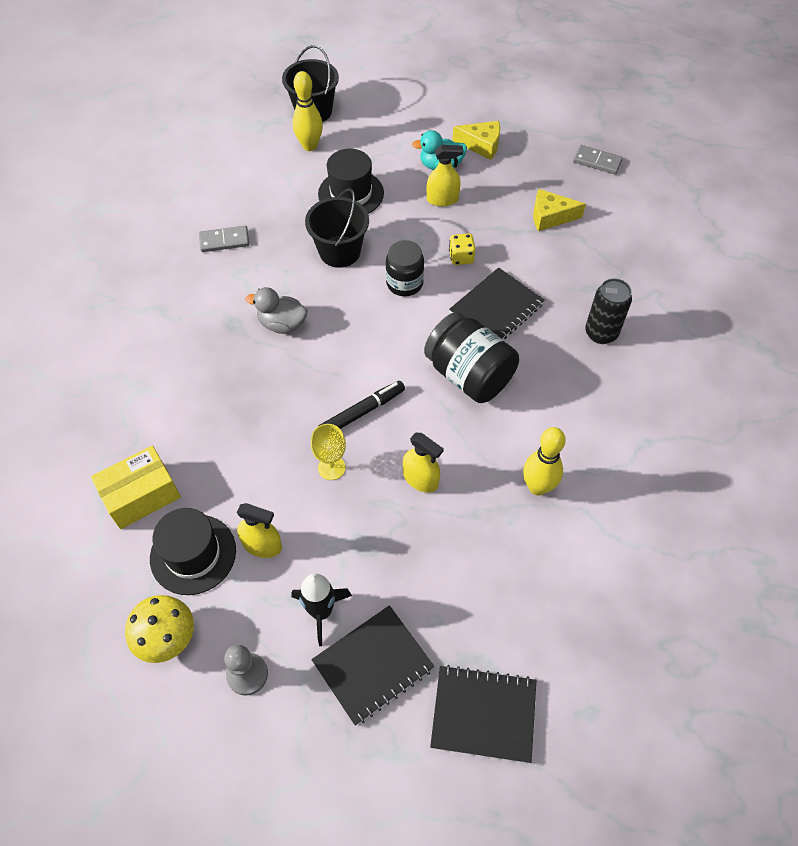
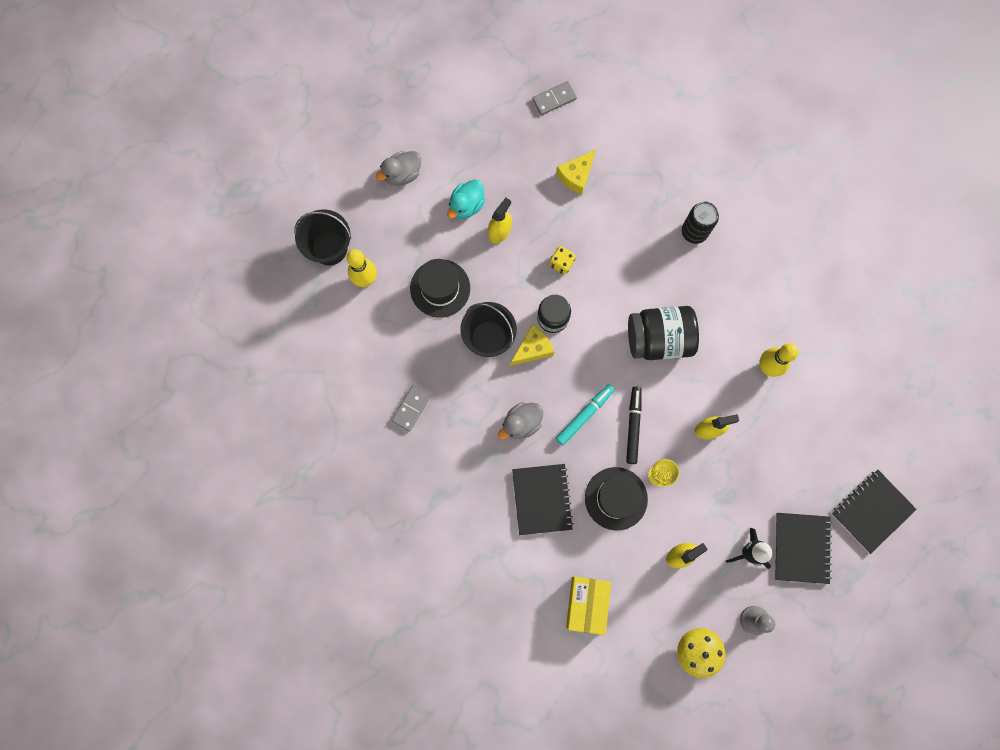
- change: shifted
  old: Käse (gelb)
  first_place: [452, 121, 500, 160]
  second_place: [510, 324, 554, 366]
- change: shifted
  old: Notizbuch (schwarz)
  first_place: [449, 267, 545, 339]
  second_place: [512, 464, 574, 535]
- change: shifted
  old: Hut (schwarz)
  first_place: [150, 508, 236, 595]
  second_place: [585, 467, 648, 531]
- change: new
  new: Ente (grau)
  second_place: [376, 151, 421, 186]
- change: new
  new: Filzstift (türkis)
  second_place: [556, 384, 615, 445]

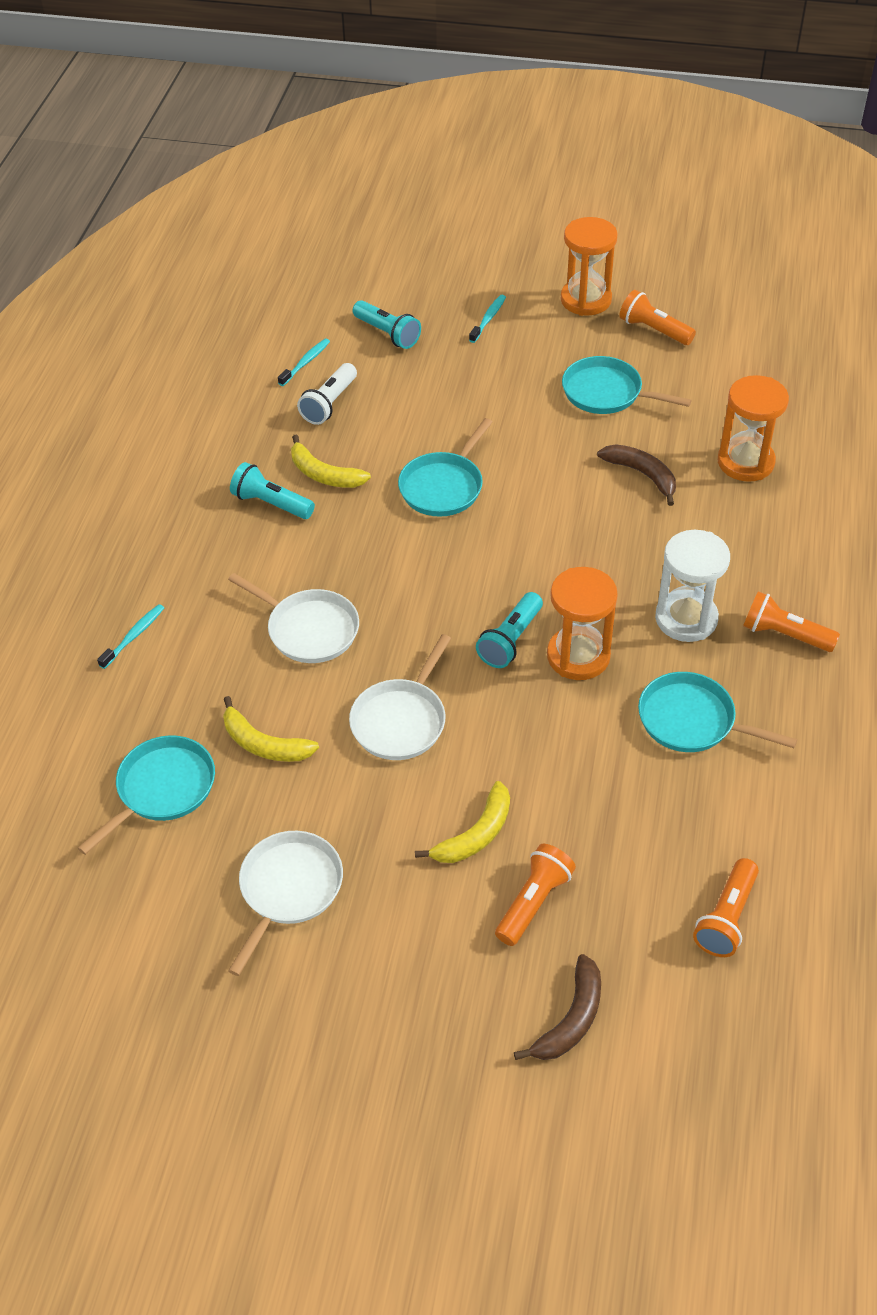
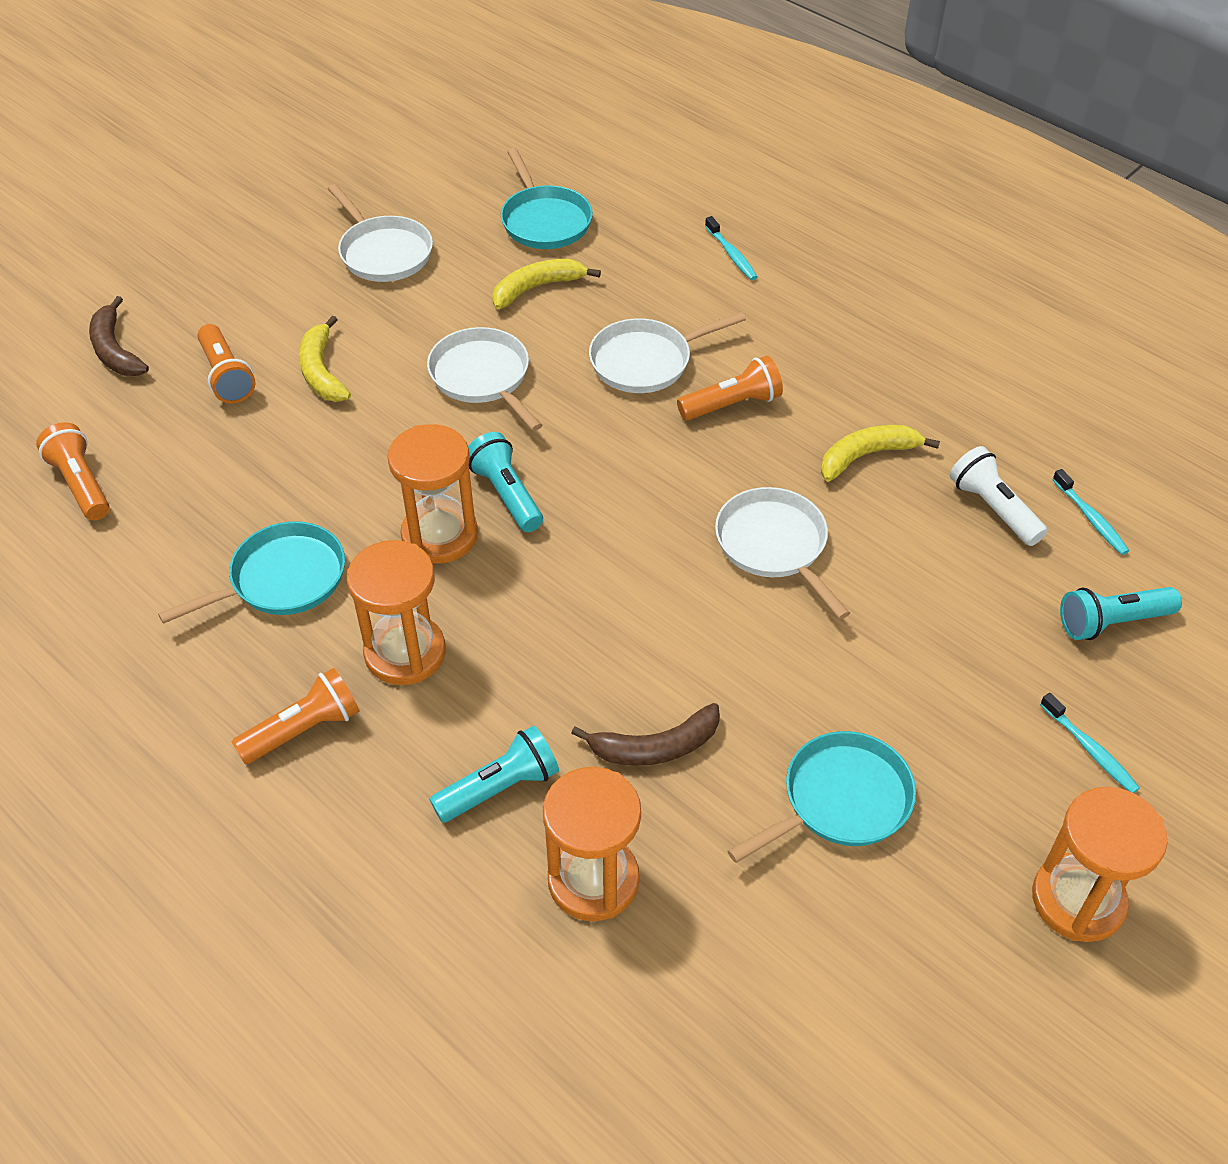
- change: shifted
  old: Taschenlampe (orange)
  first_place: [619, 290, 696, 345]
  second_place: [677, 355, 783, 420]
- change: repainted
  old: Pfanne (türkis)
  new: Pfanne (weiß)
  first_place: [398, 418, 493, 517]
  second_place: [715, 487, 850, 619]
- change: shifted
  old: Taschenlampe (türkis)
  first_place: [230, 462, 315, 519]
  second_place: [429, 726, 559, 823]
- change: repainted
  old: Sanduhr (weiß)
  new: Sanduhr (orange)
  first_place: [655, 530, 730, 642]
  second_place: [347, 540, 446, 685]

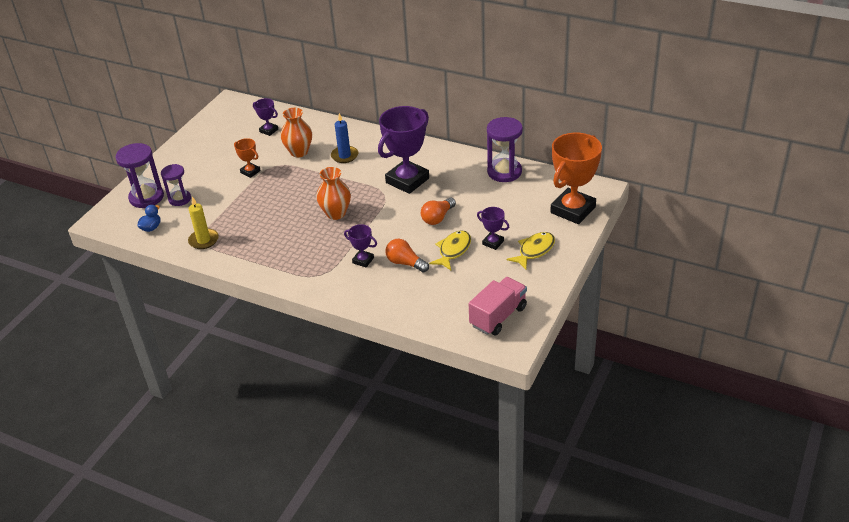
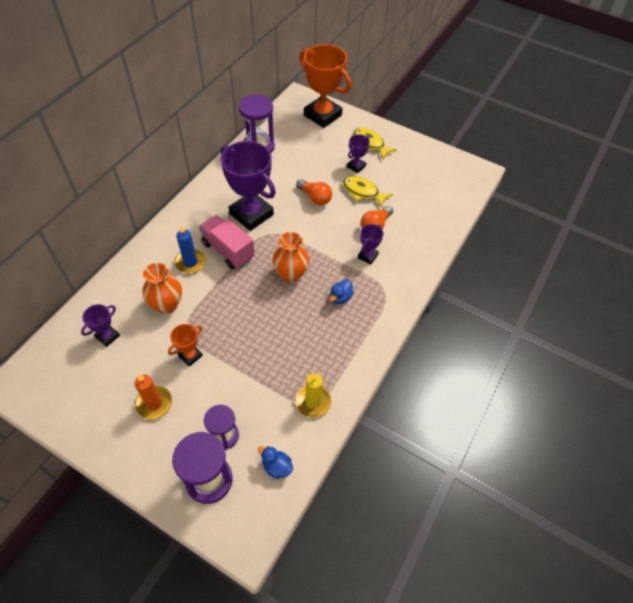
- change: shifted
  old: Lastwagen (rosa)
  first_place: [469, 277, 527, 336]
  second_place: [199, 215, 255, 270]
- change: new
  new: Ente (blau)
  second_place: [330, 279, 354, 304]
- change: new
  new: Kerze (orange)
  second_place: [135, 374, 172, 420]

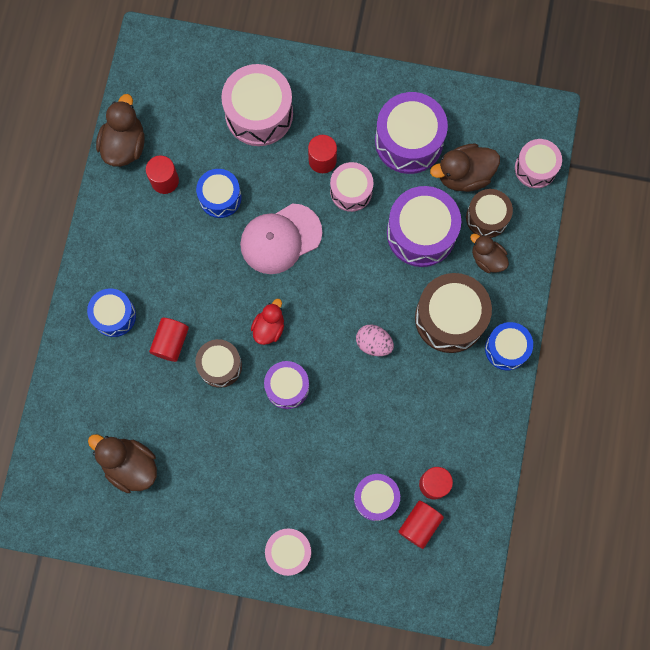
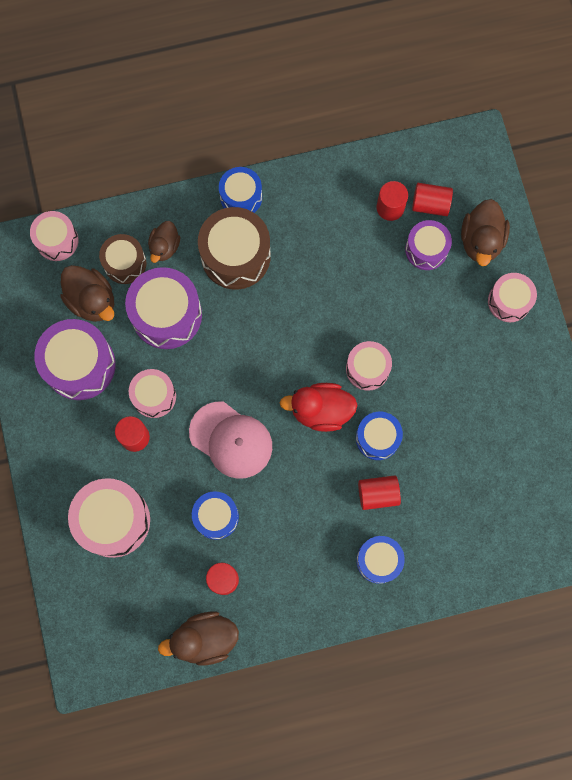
- change: scaled
  old: Ente (rot)
  first_place: [251, 299, 284, 345]
  second_place: [280, 383, 357, 432]
  factor: 1.54
- change: gone
  old: Ei (rosa)
  first_place: [356, 325, 394, 356]
- change: repainted
  old: Trommel (braun)
  new: Trommel (blau)
  first_place: [195, 339, 242, 388]
  second_place: [356, 412, 403, 460]
- change: repainted
  old: Trommel (lila)
  new: Trommel (rosa)
  first_place: [264, 361, 309, 409]
  second_place: [346, 341, 392, 391]
- change: shifted
  old: Ente (braun)
  first_place: [88, 434, 157, 493]
  second_place: [461, 199, 510, 266]

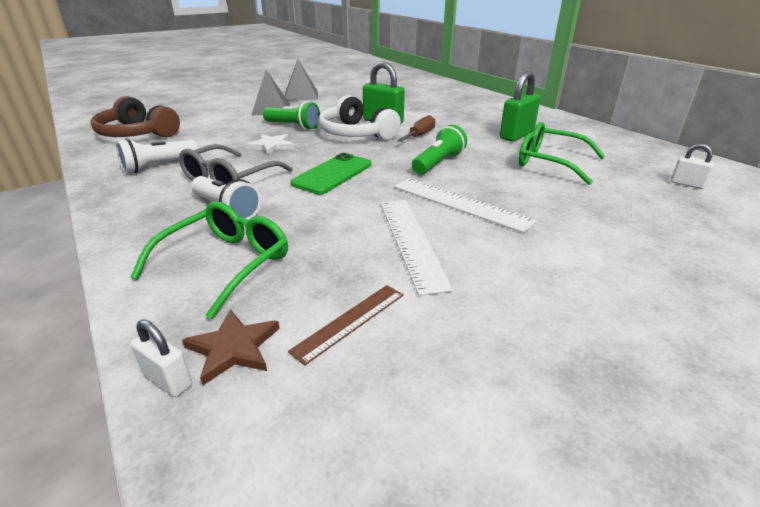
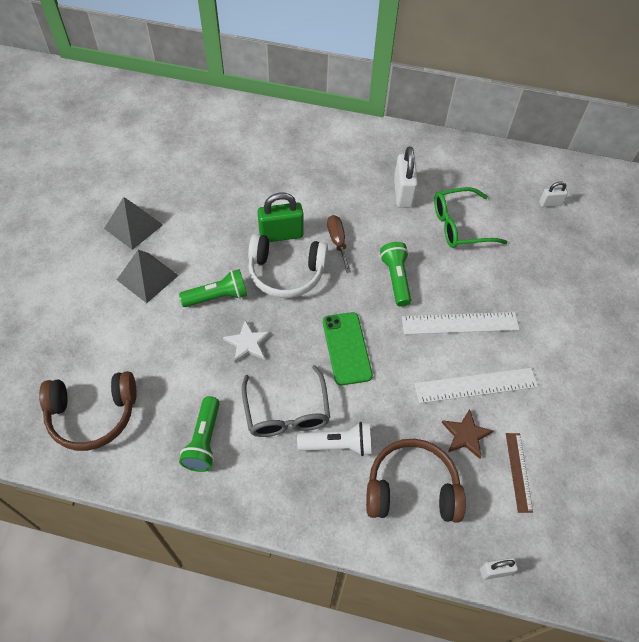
- change: repainted
  old: Vorhängeschloss (grün)
  new: Vorhängeschloss (weiß)
  first_place: [500, 71, 541, 142]
  second_place: [394, 146, 418, 208]
- change: repainted
  old: Taschenlampe (weiß)
  new: Taschenlampe (grün)
  first_place: [116, 138, 198, 173]
  second_place: [179, 396, 220, 472]
- change: rotated
  old: Lineal (weiß)
  first_place: [380, 200, 454, 296]
  second_place: [414, 368, 538, 403]
  degrees: -45
- change: swapped
  old: Brille (grün)
  new: Kopfhörer (braun)
  first_place: [130, 201, 288, 319]
  second_place: [366, 439, 466, 523]
- change: shifted
  old: Stern (braun)
  first_place: [182, 309, 280, 386]
  second_place: [442, 409, 493, 459]

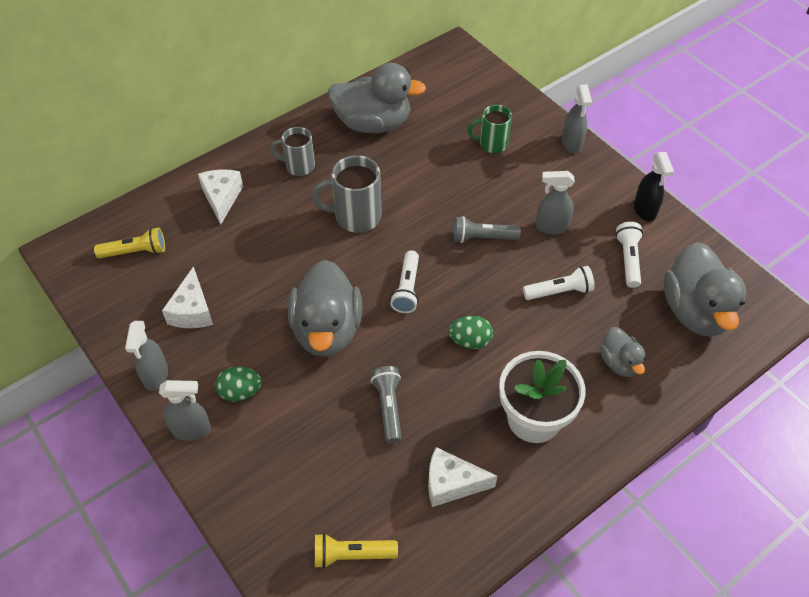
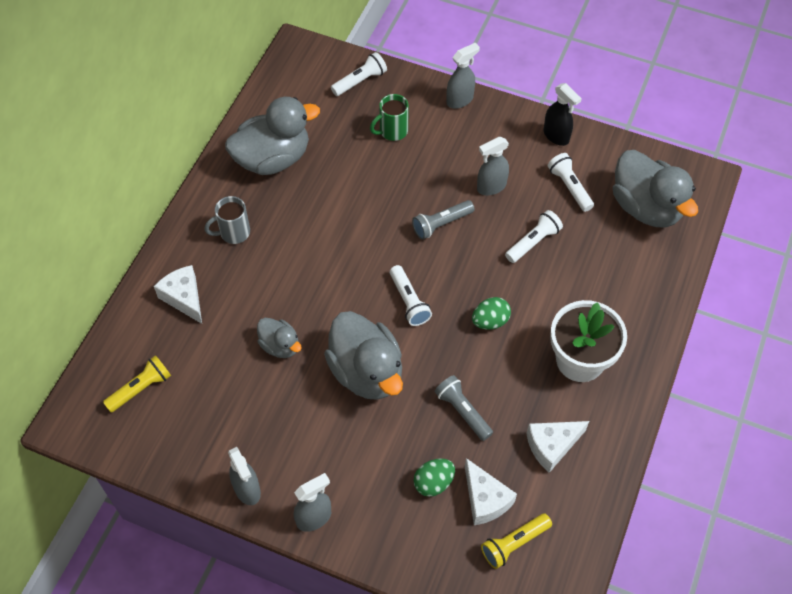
- change: rotated
  old: Sprühflasche (grau)
  first_place: [562, 84, 592, 153]
  second_place: [446, 43, 480, 109]
  degrees: -90
- change: gone
  old: Tasse (grau)
  first_place: [311, 155, 382, 233]
- change: shifted
  old: Käse (weiß)
  first_place: [162, 266, 213, 328]
  second_place: [465, 458, 517, 525]
- change: shifted
  old: Ente (grau)
  first_place: [600, 327, 646, 377]
  second_place: [257, 318, 302, 358]
- change: shifted
  old: Ei (grün)
  first_place: [215, 366, 262, 402]
  second_place: [413, 458, 455, 497]
- change: new
  new: Taschenlampe (weiß)
  second_place: [331, 52, 387, 96]

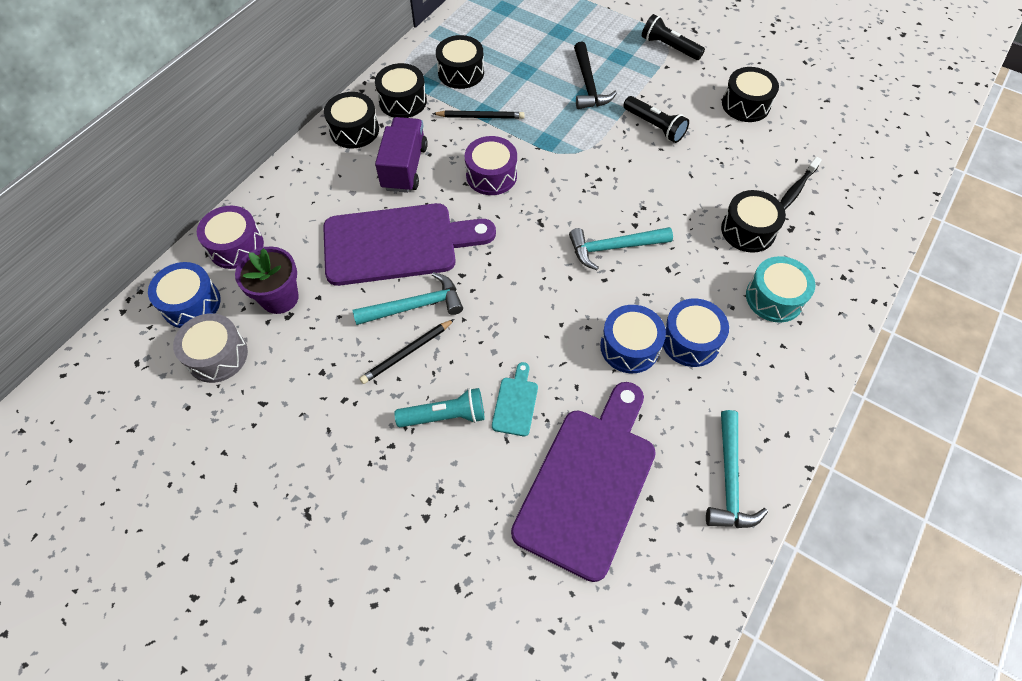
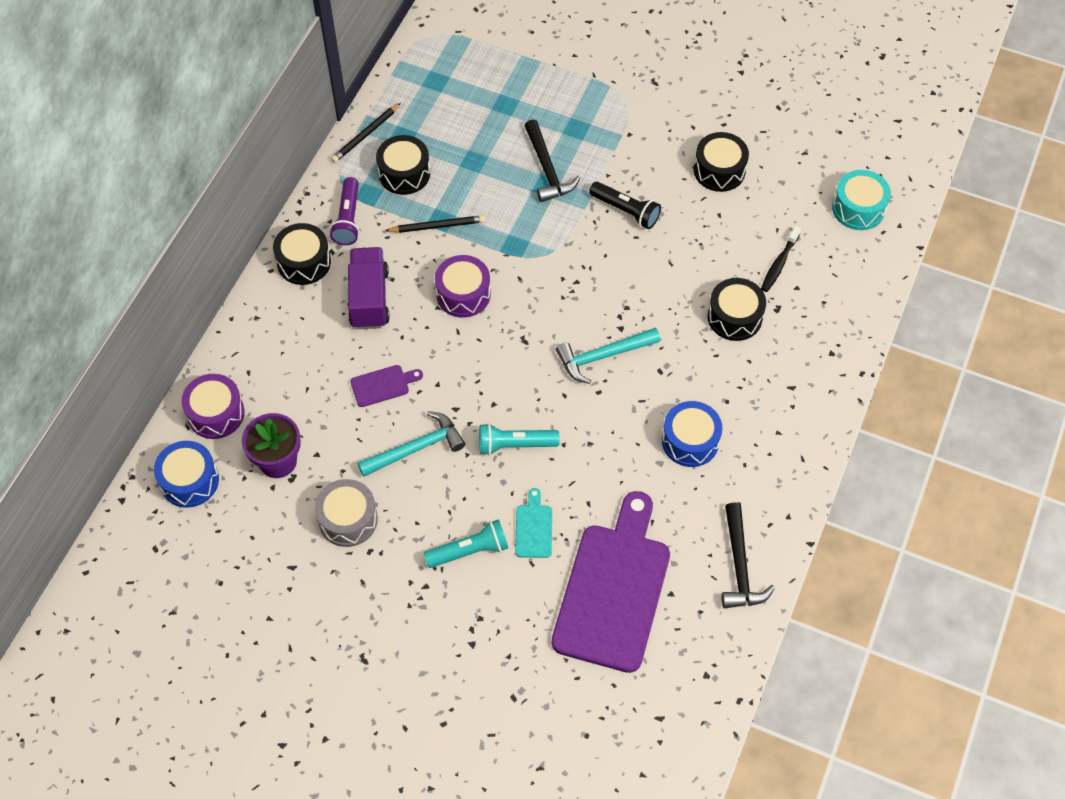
- change: gone
  old: Taschenlampe (schwarz)
  first_place: [642, 14, 705, 60]
- change: swapped
  old: Trommel (schwarz)
  new: Taschenlampe (lila)
  first_place: [375, 63, 427, 118]
  second_place: [330, 177, 359, 245]
- change: scaled
  old: Schneidebrett (lila)
  first_place: [323, 203, 496, 286]
  second_place: [350, 365, 423, 407]
  factor: 0.41
- change: shifted
  old: Trommel (türkis)
  first_place: [746, 256, 815, 323]
  second_place: [832, 170, 891, 230]
- change: gone
  old: Trommel (blau)
  first_place: [600, 305, 666, 373]
- change: shifted
  old: Trommel (grau)
  first_place: [173, 313, 248, 383]
  second_place: [315, 479, 378, 547]
- change: shifted
  old: Bleistift (schwarz)
  first_place: [359, 319, 454, 384]
  second_place: [331, 103, 401, 163]
- change: repainted
  old: Hammer (türkis)
  new: Hammer (schwarz)
  first_place: [706, 410, 768, 528]
  second_place: [722, 502, 775, 609]
- change: new
  new: Taschenlampe (türkis)
  second_place: [479, 423, 560, 455]

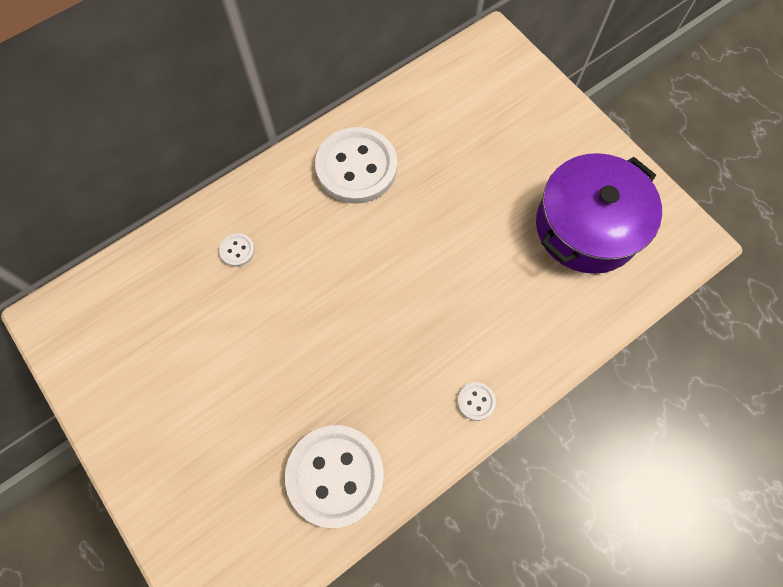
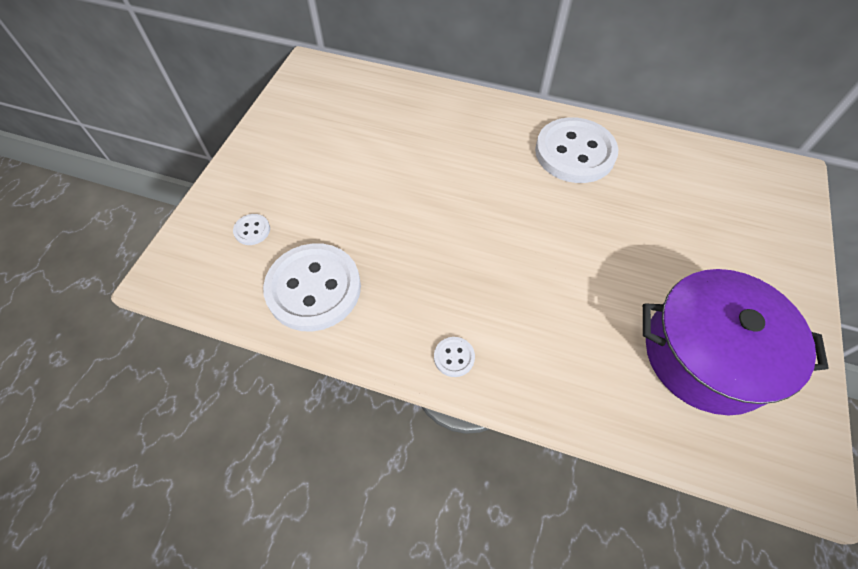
- change: shifted
  old: Knopf (weiß)
  first_place: [219, 233, 255, 267]
  second_place: [233, 214, 270, 245]

